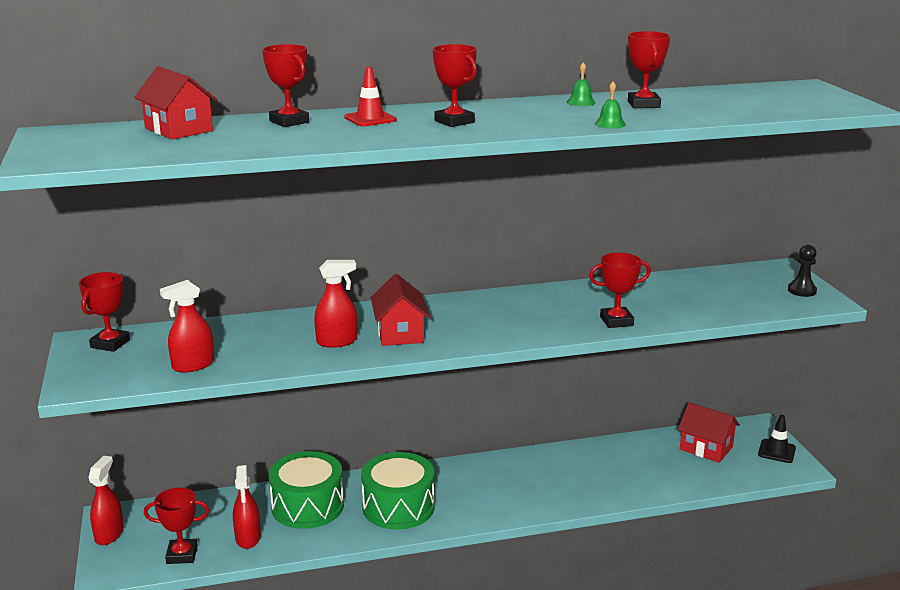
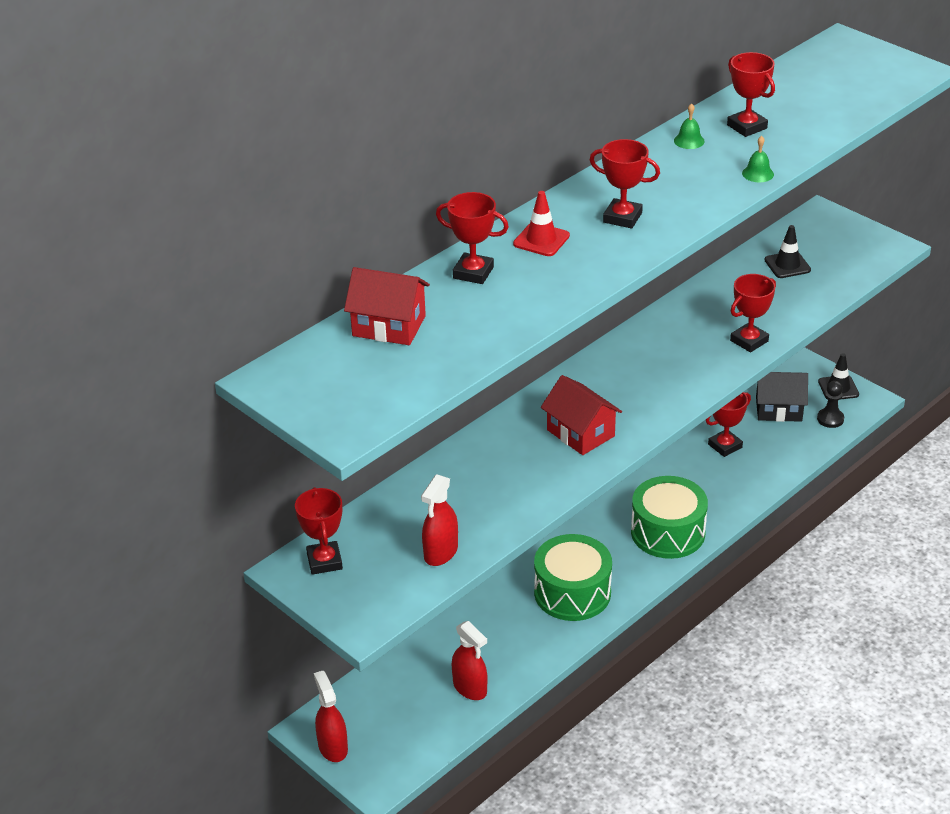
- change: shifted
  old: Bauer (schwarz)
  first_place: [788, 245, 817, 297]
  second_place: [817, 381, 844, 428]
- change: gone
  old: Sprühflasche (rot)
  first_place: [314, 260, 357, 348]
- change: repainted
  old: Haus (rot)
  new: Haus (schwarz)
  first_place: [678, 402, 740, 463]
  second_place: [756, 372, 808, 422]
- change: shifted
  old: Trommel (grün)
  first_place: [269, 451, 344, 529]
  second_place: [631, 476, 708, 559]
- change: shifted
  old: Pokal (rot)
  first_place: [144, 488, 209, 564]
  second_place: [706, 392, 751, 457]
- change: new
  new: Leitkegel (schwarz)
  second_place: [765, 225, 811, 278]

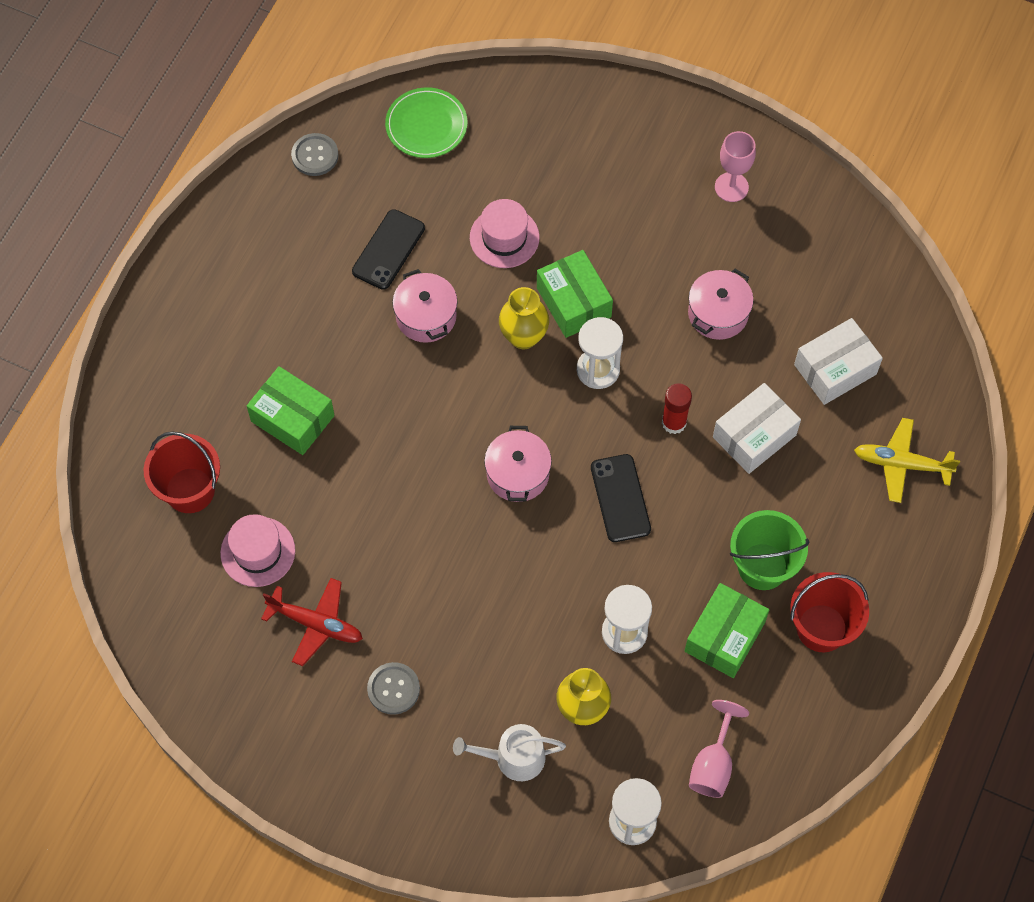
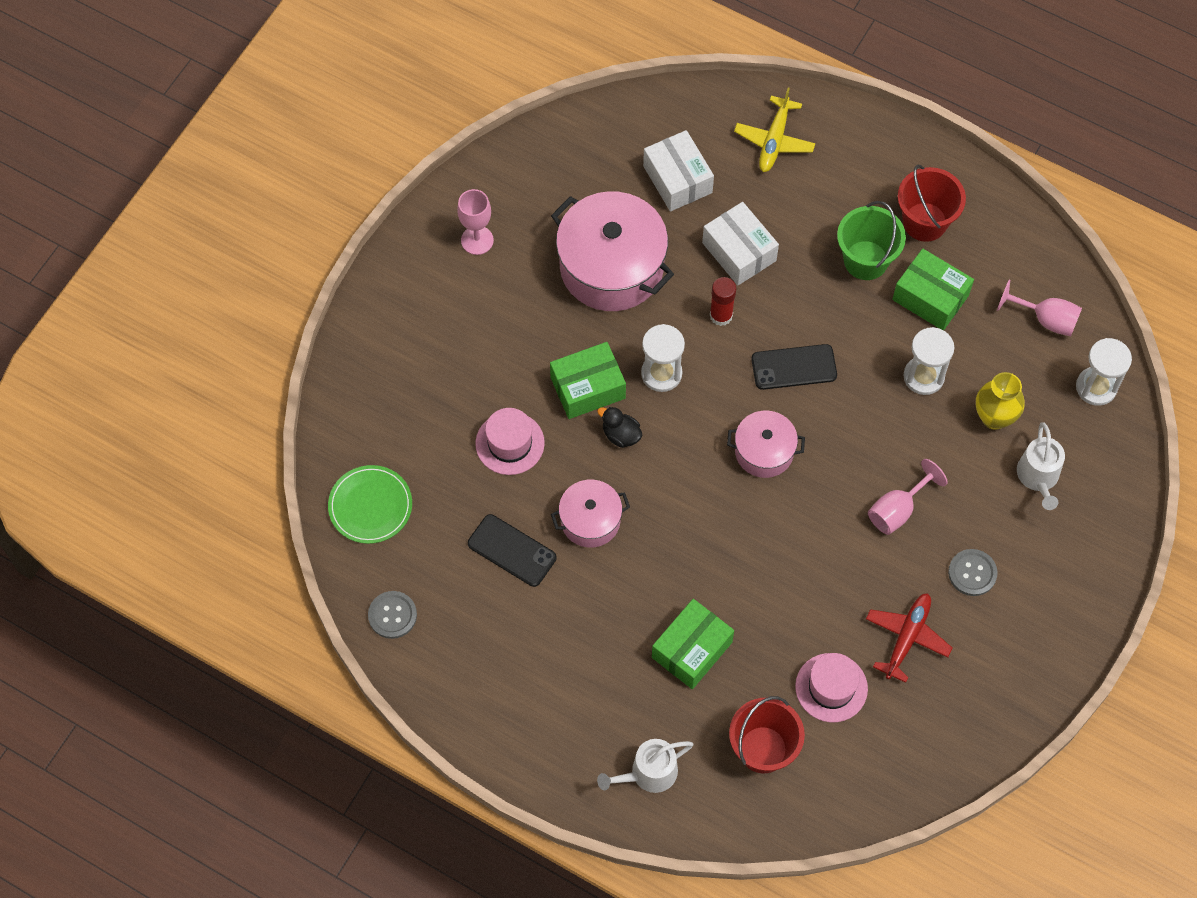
- change: scaled
  old: Kochtopf (rosa)
  first_place: [688, 269, 754, 340]
  second_place: [551, 191, 674, 311]
  factor: 1.83
- change: swapped
  old: Vase (gelb)
  new: Ente (schwarz)
  first_place: [499, 287, 549, 349]
  second_place: [597, 407, 642, 448]
- change: new
  new: Kelch (rosa)
  second_place: [868, 459, 948, 535]
- change: new
  new: Gießkanne (weiß)
  second_place: [597, 739, 693, 793]

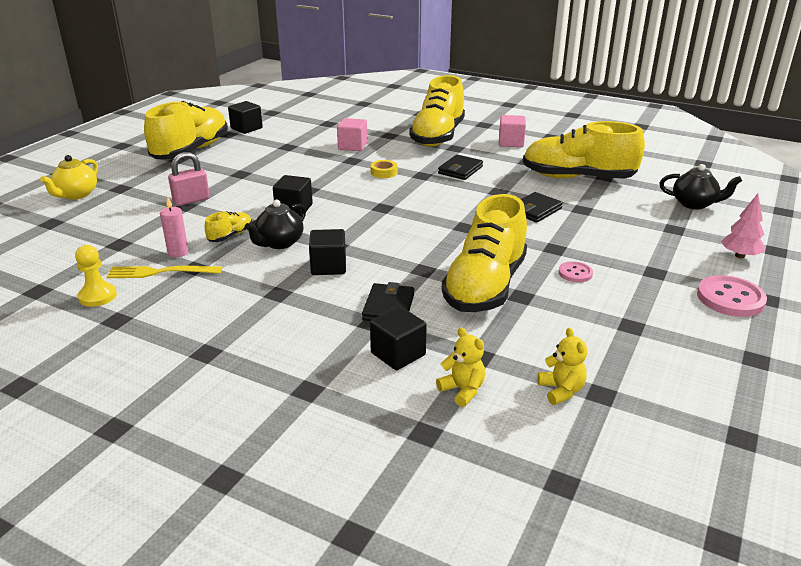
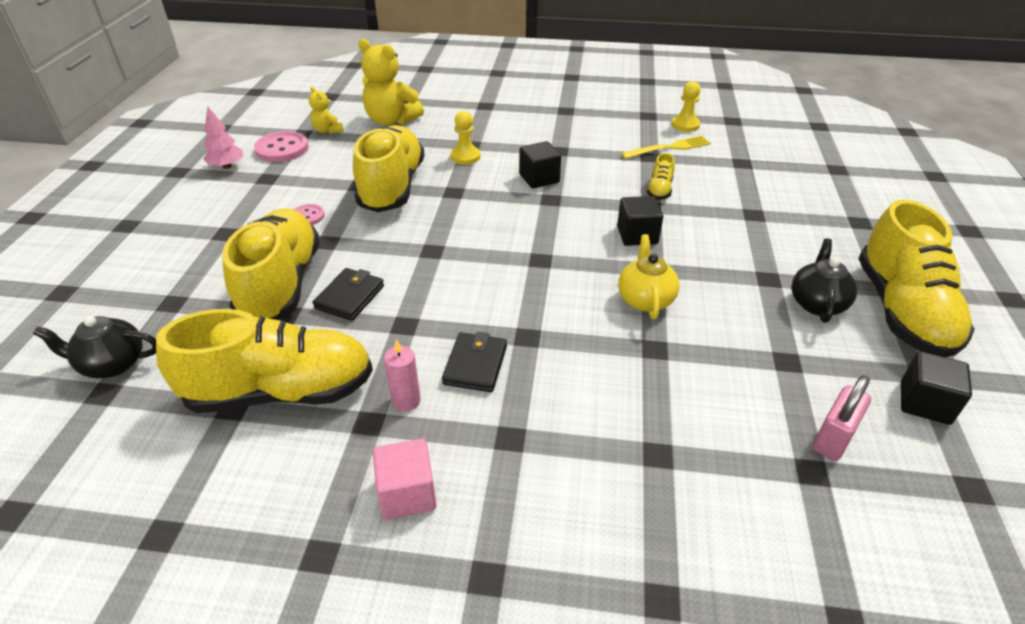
- change: shifted
  old: Schuh (gelb)
  first_place: [409, 75, 465, 146]
  second_place: [222, 208, 320, 320]
- change: gone
  old: Kubus (rosa)
  first_place: [337, 118, 368, 151]
- change: shifted
  old: Vorhängeschloss (rosa)
  first_place: [168, 152, 210, 206]
  second_place: [813, 375, 871, 461]
- change: shifted
  old: Teekanne (gelb)
  first_place: [40, 155, 98, 200]
  second_place: [618, 234, 680, 319]
- change: gone
  old: Klebeband (gelb)
  first_place: [371, 160, 397, 178]
- change: shifted
  old: Baum (rosa)
  first_place: [721, 194, 765, 258]
  second_place: [203, 107, 243, 169]
- change: shifted
  old: Kerze (rosa)
  first_place: [160, 197, 189, 257]
  second_place: [384, 339, 421, 412]
- change: shifted
  old: Teekanne (schwarz)
  first_place: [245, 199, 306, 249]
  second_place: [791, 239, 857, 323]
- change: shifted
  old: Knopf (rosa)
  first_place: [697, 275, 767, 317]
  second_place: [254, 131, 309, 162]
- change: swapped
  old: Geldbörse (schwarz)
  new: Bauer (gelb)
  first_place: [362, 282, 414, 321]
  second_place: [450, 111, 480, 165]
- change: gone
  old: Kubus (schwarz)
  first_place: [370, 306, 427, 370]
- change: scaled
  old: Teddybär (gelb)
  first_place: [436, 328, 485, 407]
  second_place: [358, 39, 424, 126]
  factor: 1.88

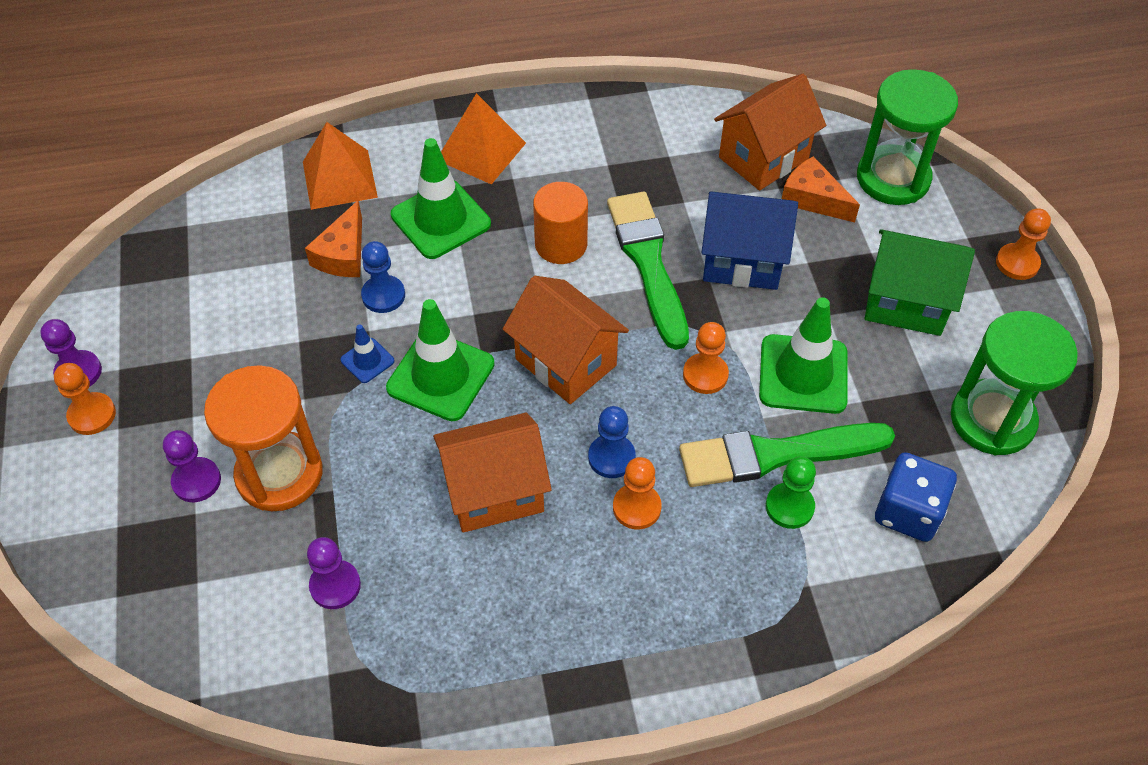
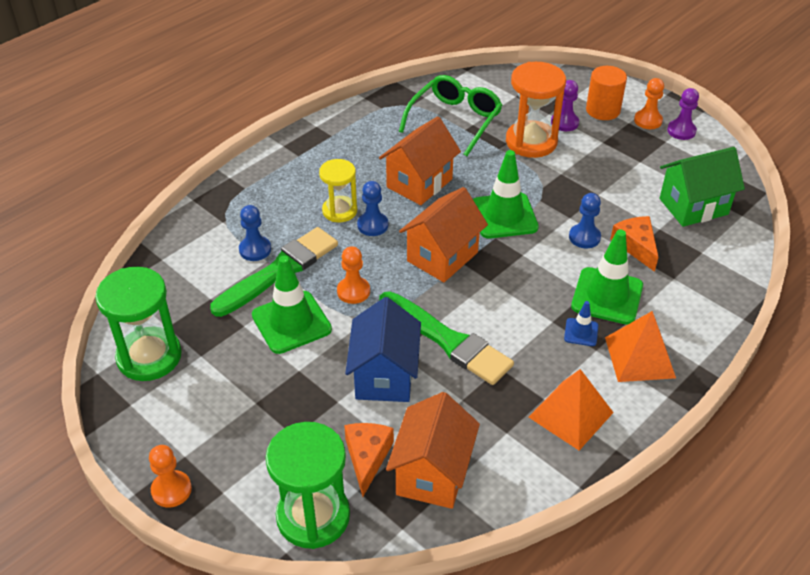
- change: shifted
  old: Pyramide (orange)
  first_place: [303, 122, 378, 210]
  second_place: [529, 369, 614, 451]
- change: rotated
  old: Käse (orange)
  first_place: [782, 156, 860, 223]
  second_place: [344, 423, 394, 497]
  degrees: -90
- change: shifted
  old: Vollzylinder (orange)
  first_place: [533, 182, 588, 264]
  second_place: [586, 66, 627, 120]
- change: rotated
  old: Haus (blau)
  first_place: [702, 191, 798, 290]
  second_place: [345, 297, 421, 402]
  degrees: -60
- change: shifted
  old: Haus (grün)
  first_place: [865, 229, 975, 336]
  second_place: [660, 147, 745, 227]
- change: rotated
  old: Haus (orange)
  first_place: [503, 276, 629, 404]
  second_place: [399, 187, 488, 282]
  degrees: -60
- change: shifted
  old: Leitkegel (blau)
  first_place: [340, 324, 395, 383]
  second_place: [564, 301, 598, 346]
- change: gone
  old: Spielwürfel (blau)
  first_place: [875, 452, 957, 542]
- change: repainted
  old: Bauer (grün)
  new: Bauer (blau)
  first_place: [766, 456, 816, 529]
  second_place: [239, 205, 271, 261]
- change: swapped
  old: Bauer (orange)
  new: Sanduhr (gelb)
  first_place: [613, 457, 662, 529]
  second_place: [319, 159, 357, 222]
- change: swapped
  old: Bauer (lila)
  new: Brille (grün)
  first_place: [307, 537, 361, 609]
  second_place: [399, 75, 502, 156]

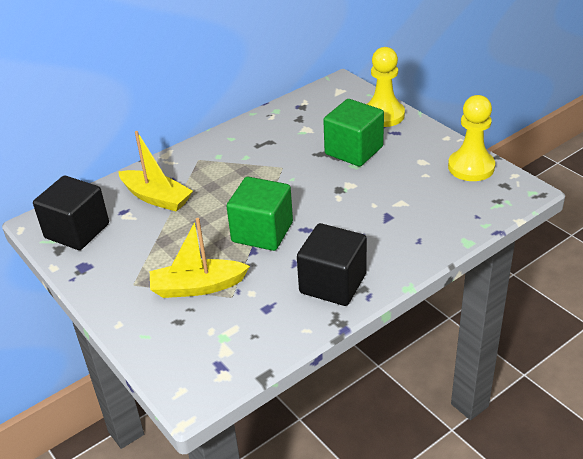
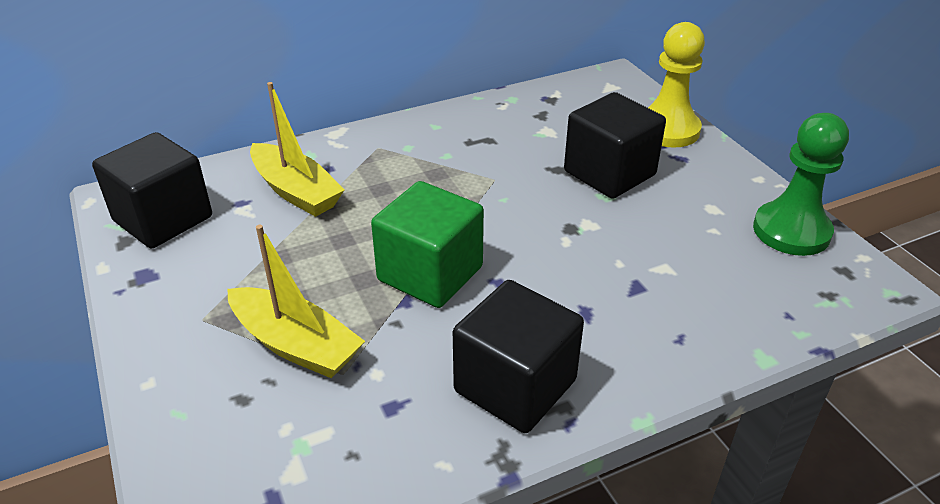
- change: repainted
  old: Bauer (gelb)
  new: Bauer (grün)
  first_place: [448, 95, 495, 181]
  second_place: [753, 113, 849, 256]
- change: repainted
  old: Kubus (grün)
  new: Kubus (schwarz)
  first_place: [323, 99, 384, 167]
  second_place: [564, 92, 666, 199]
- change: rotated
  old: Boot (gelb)
  first_place: [150, 218, 250, 298]
  second_place: [227, 225, 365, 378]
  degrees: -150

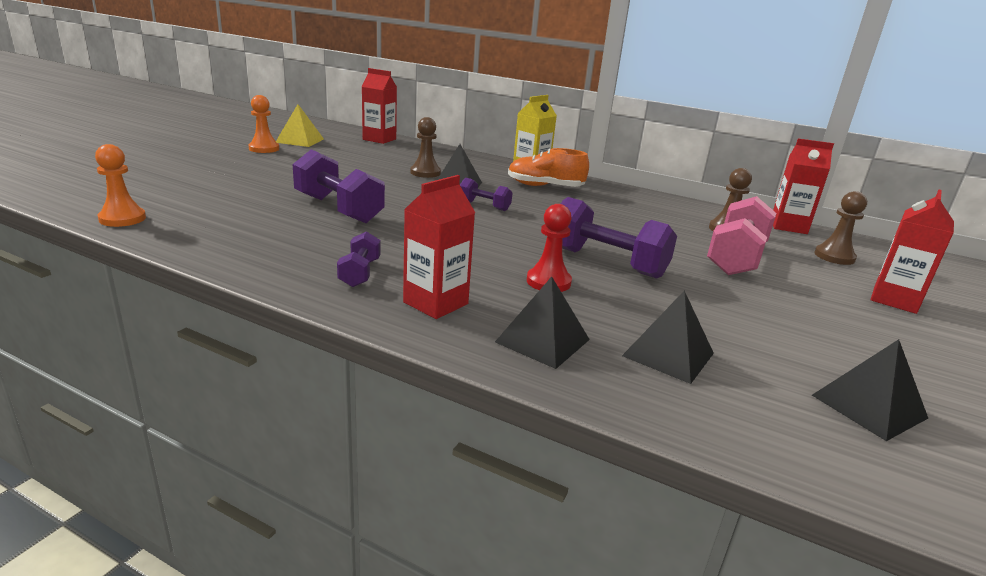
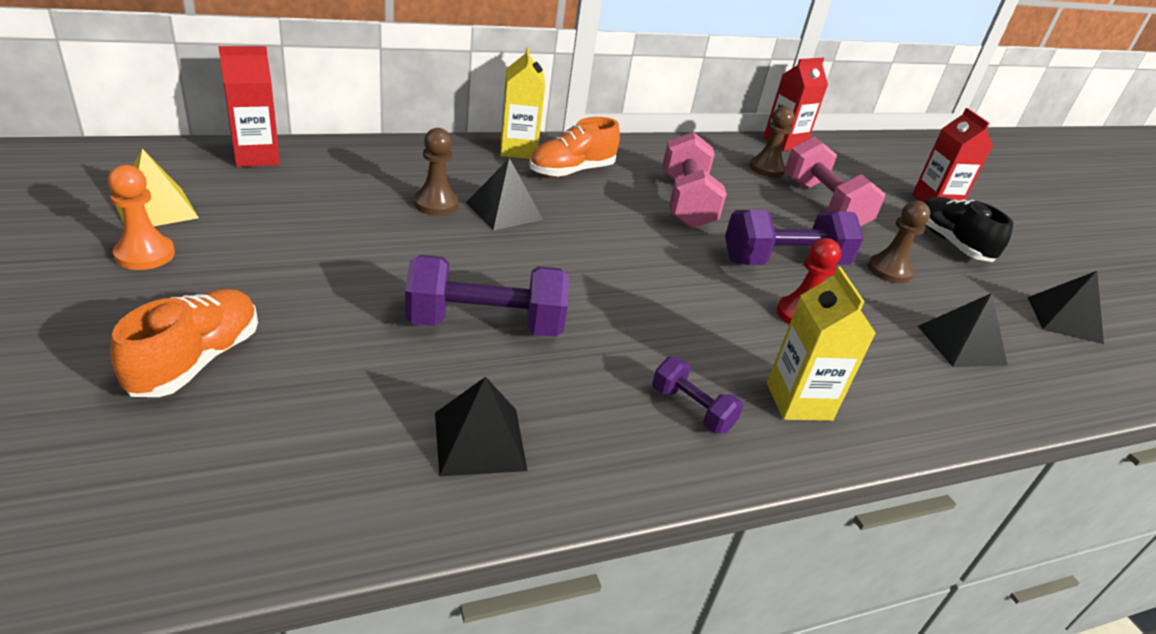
- change: gone
  old: Bauer (orange)
  first_place: [95, 144, 146, 227]
- change: repainted
  old: Getränkekarton (rot)
  new: Getränkekarton (gelb)
  first_place: [403, 175, 475, 319]
  second_place: [767, 266, 876, 421]
- change: gone
  old: Hantel (lila)
  first_place: [460, 178, 513, 211]
- change: shifted
  old: Bauer (braun)
  first_place: [814, 191, 867, 265]
  second_place: [868, 201, 930, 284]
- change: shifted
  old: Pyramide (schwarz)
  first_place: [495, 276, 590, 369]
  second_place: [435, 377, 528, 476]
- change: new
  new: Hantel (rosa)
  second_place: [663, 132, 727, 229]
- change: new
  new: Schuh (schwarz)
  second_place: [924, 197, 1013, 262]
- change: new
  new: Schuh (orange)
  second_place: [110, 289, 258, 397]

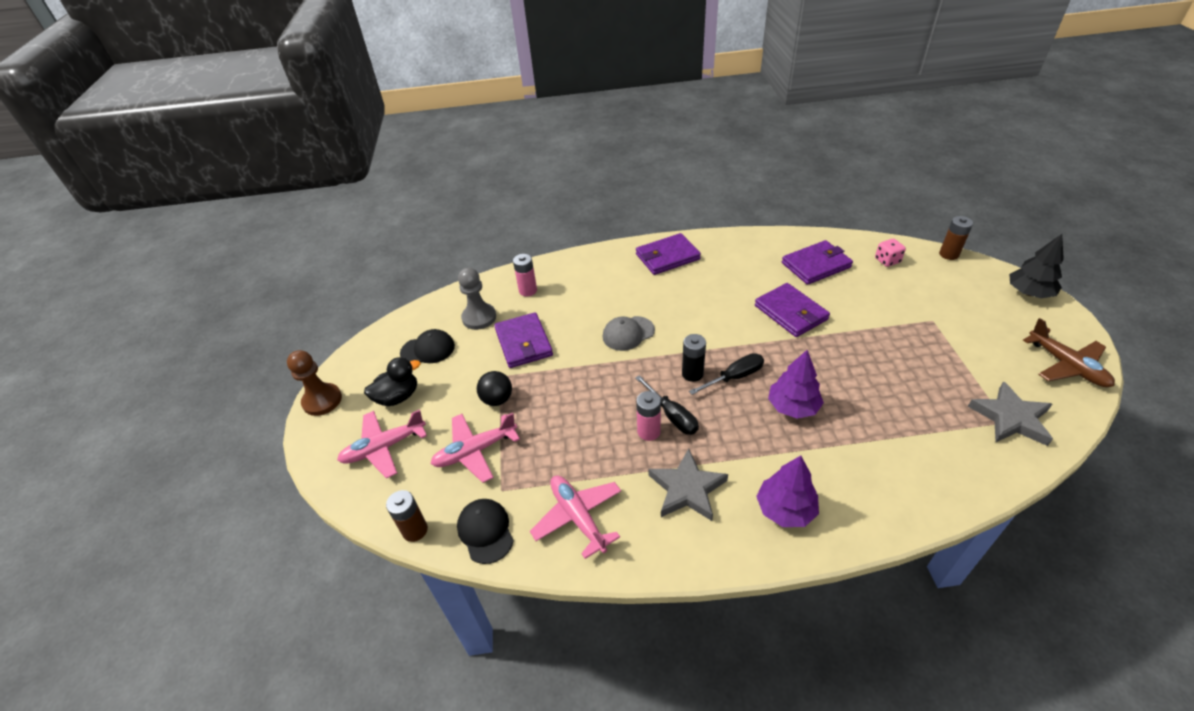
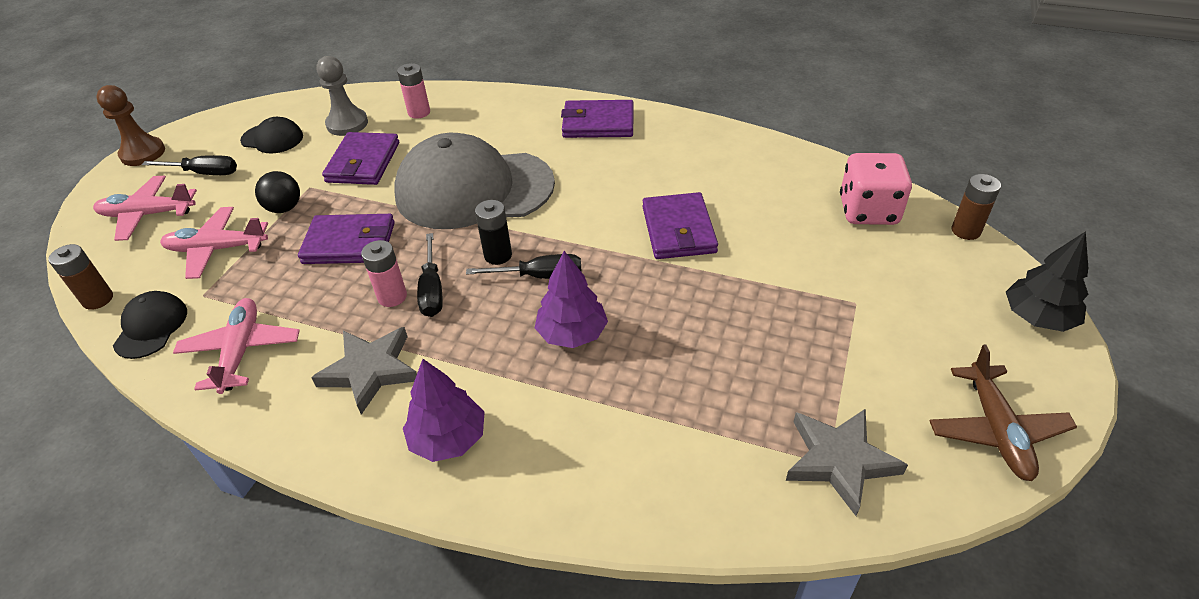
- change: scaled
  old: Spielwürfel (rosa)
  first_place: [875, 239, 906, 267]
  second_place: [840, 153, 912, 225]
  factor: 1.87
- change: shifted
  old: Geldbörse (lila)
  first_place: [782, 240, 853, 285]
  second_place: [298, 214, 395, 264]
- change: scaled
  old: Kappe (grau)
  first_place: [603, 316, 655, 351]
  second_place: [394, 133, 555, 229]
  factor: 2.29
- change: swapped
  old: Ente (schwarz)
  new: Schraubenzieher (schwarz)
  first_place: [364, 357, 420, 406]
  second_place: [142, 155, 237, 175]

